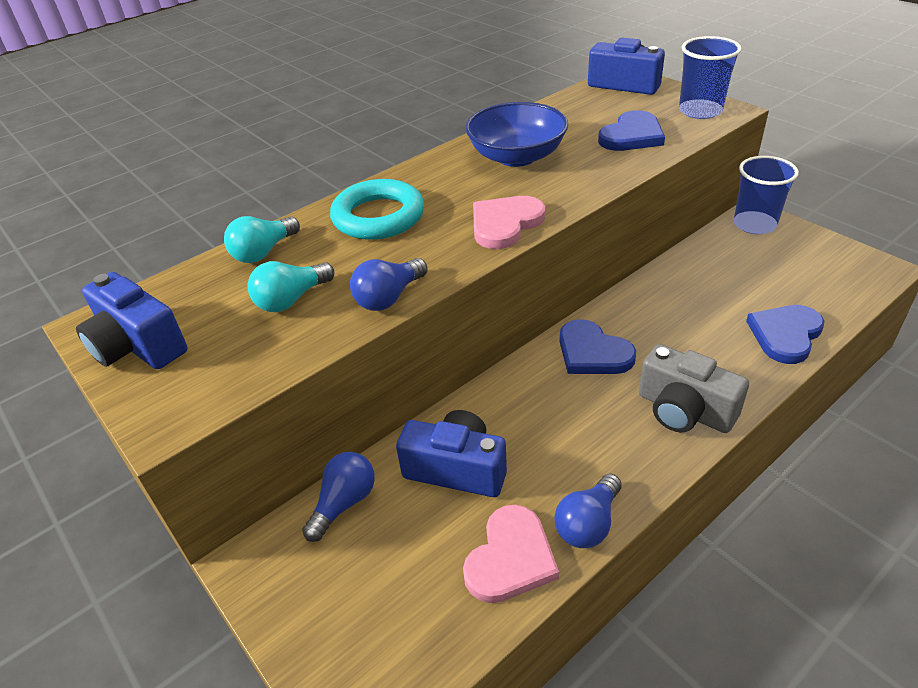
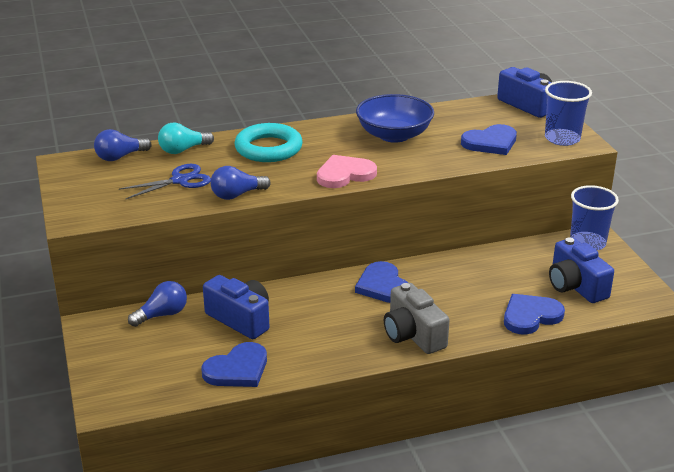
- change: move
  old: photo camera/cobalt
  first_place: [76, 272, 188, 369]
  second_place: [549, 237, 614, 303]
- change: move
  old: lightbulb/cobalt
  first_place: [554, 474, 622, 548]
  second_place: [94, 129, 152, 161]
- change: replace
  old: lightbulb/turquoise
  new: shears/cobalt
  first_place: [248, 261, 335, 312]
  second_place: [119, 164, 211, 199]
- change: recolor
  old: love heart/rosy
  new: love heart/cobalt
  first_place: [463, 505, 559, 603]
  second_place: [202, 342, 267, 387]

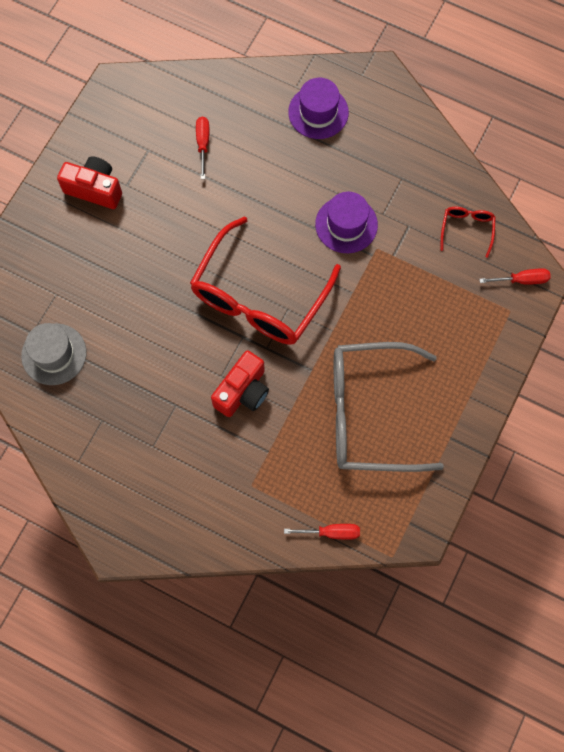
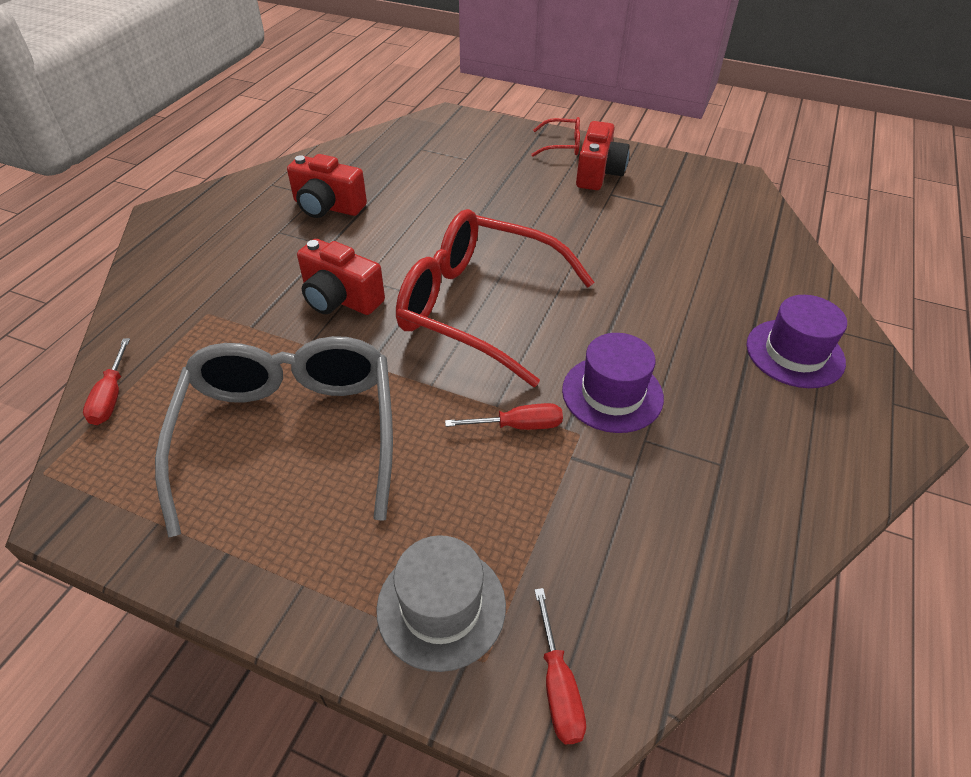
- change: insert
  new: photo camera/scarlet
  second_place: [287, 154, 367, 218]
- change: move
  old: top hat/ash-grey
  first_place: [21, 323, 86, 385]
  second_place: [376, 535, 506, 672]
- change: move
  old: flat screwdriver/scarlet
  first_place: [196, 117, 209, 179]
  second_place: [445, 403, 563, 430]
- change: move
  old: eyeglasses/scarlet
  first_place: [441, 207, 496, 258]
  second_place: [531, 117, 580, 157]

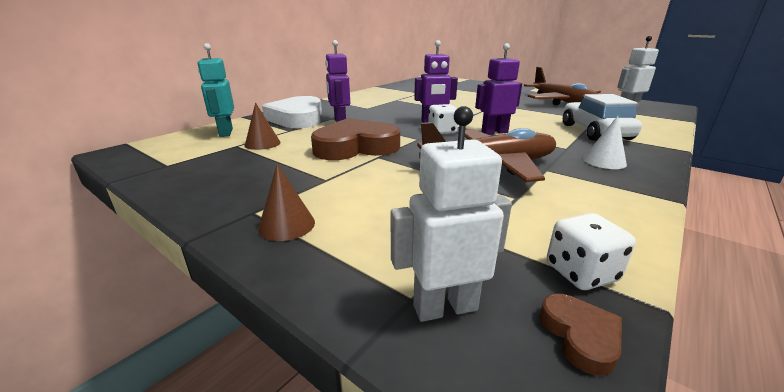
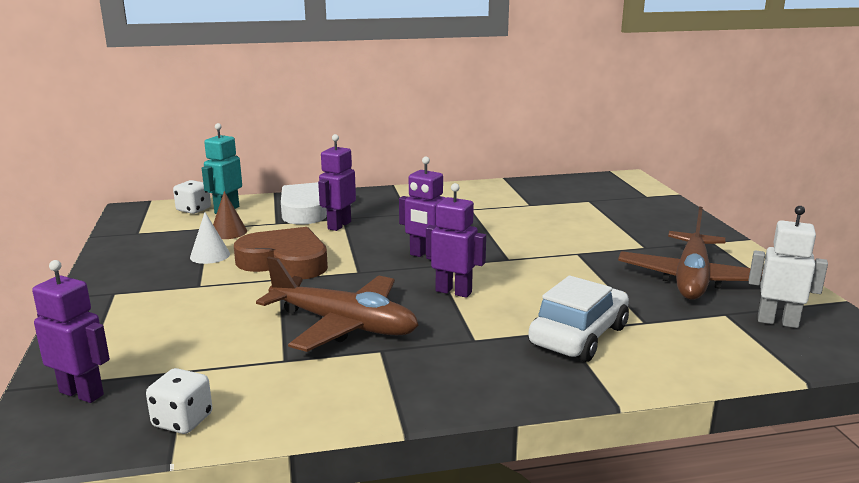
- change: delete
  old: solid cone/russet
  first_place: [258, 164, 315, 241]
- change: delete
  old: love heart/russet
  first_place: [540, 294, 622, 376]
- change: move
  old: die/snow-white
  first_place: [428, 104, 458, 134]
  second_place: [173, 180, 211, 214]
- change: move
  old: solid cone/snow-white
  first_place: [583, 116, 627, 169]
  second_place: [190, 212, 230, 264]
- change: recolor
  old: robot/snow-white
  new: robot/royal purple
  first_place: [391, 106, 512, 322]
  second_place: [32, 260, 110, 403]

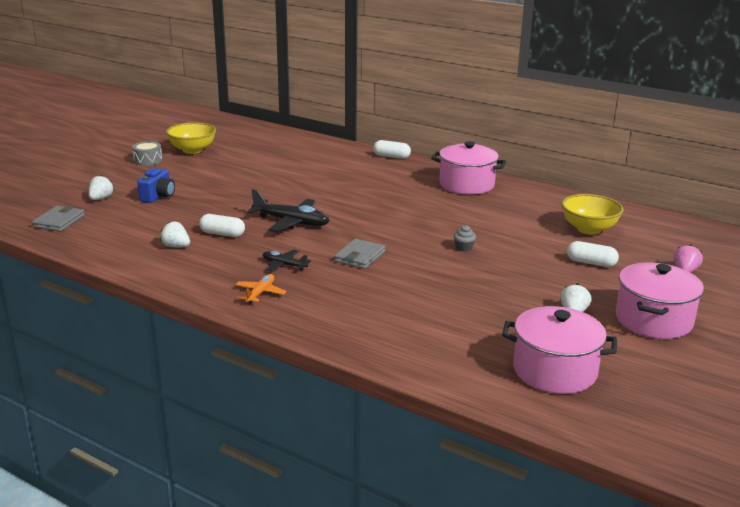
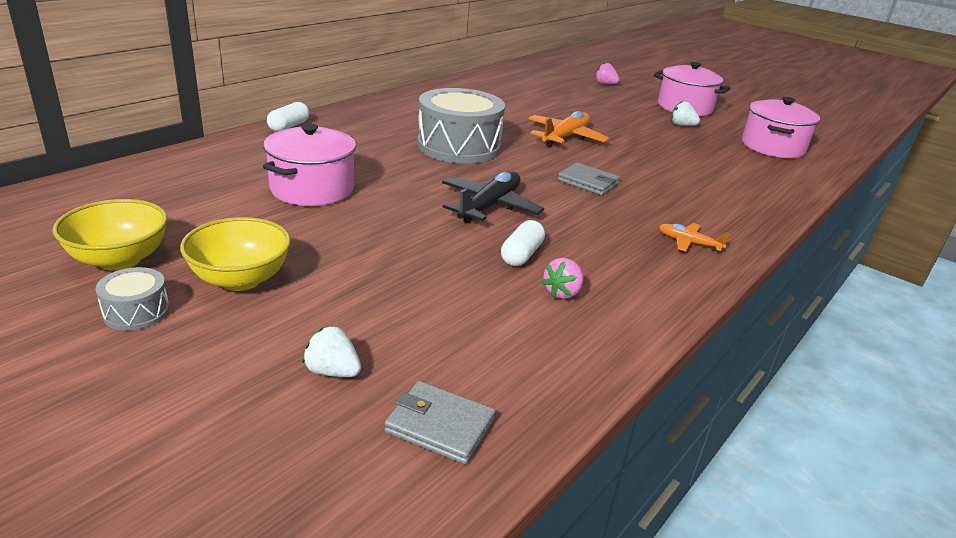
- change: delete
  old: photo camera/cobalt
  first_place: [137, 168, 175, 203]
- change: delete
  old: plane/ebony
  first_place: [263, 250, 311, 272]
- change: delete
  old: pill/snow-white
  first_place: [567, 241, 619, 267]
- change: insert
  new: drum/ash-grey
  second_place: [417, 88, 505, 164]
- change: move
  old: stockpot/rosy
  first_place: [431, 141, 506, 194]
  second_place: [263, 123, 356, 206]
- change: move
  old: serving bowl/golden
  first_place: [561, 194, 623, 235]
  second_place: [180, 217, 291, 291]
- change: replace
  old: fairy cake/ash-grey
  new: plane/orange
  first_place: [453, 225, 476, 252]
  second_place: [528, 111, 610, 147]
- change: recolor
  old: strawberry/snow-white
  new: strawberry/rosy
  first_place: [160, 221, 190, 247]
  second_place: [542, 258, 584, 299]

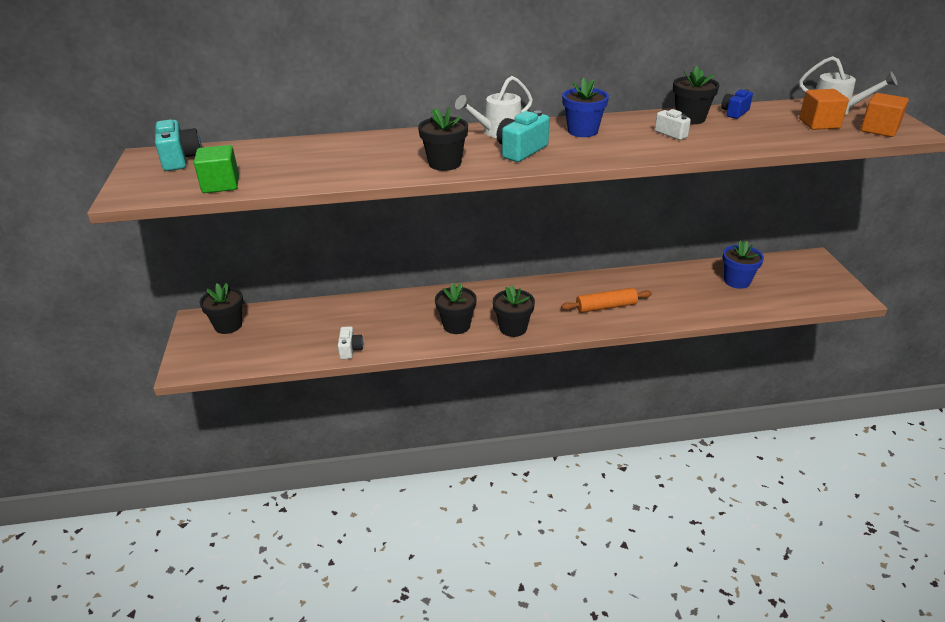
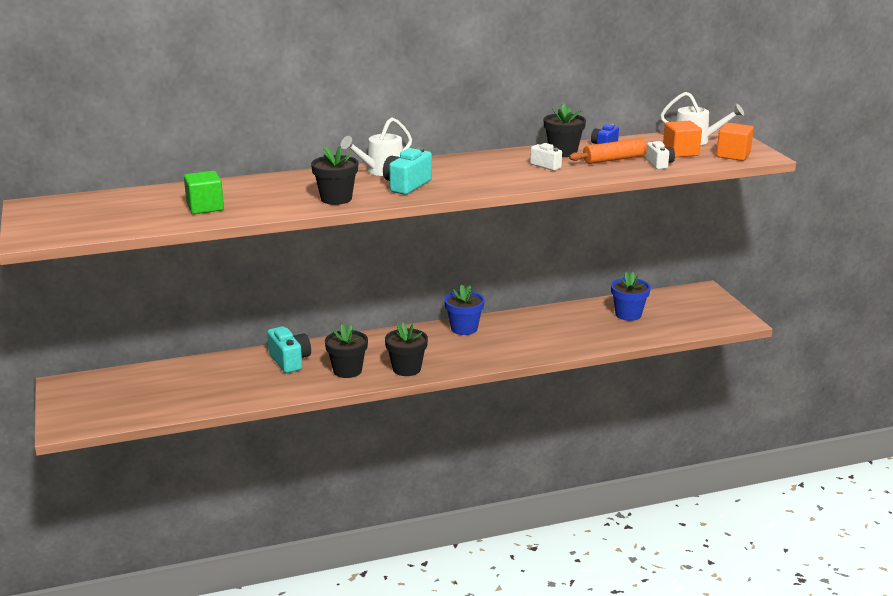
- change: delete
  old: plant pot/ebony
  first_place: [200, 283, 243, 334]
- change: move
  old: photo camera/turquoise
  first_place: [155, 119, 202, 171]
  second_place: [267, 326, 311, 373]
- change: move
  old: solid cube/leaf-green
  first_place: [194, 145, 239, 193]
  second_place: [184, 171, 224, 214]
- change: move
  old: photo camera/snow-white
  first_place: [338, 326, 363, 359]
  second_place: [646, 141, 675, 169]
- change: move
  old: pastry roller/orange
  first_place: [561, 288, 652, 313]
  second_place: [569, 138, 654, 164]
- change: move
  old: plant pot/cobalt
  first_place: [562, 78, 609, 137]
  second_place: [444, 284, 485, 335]

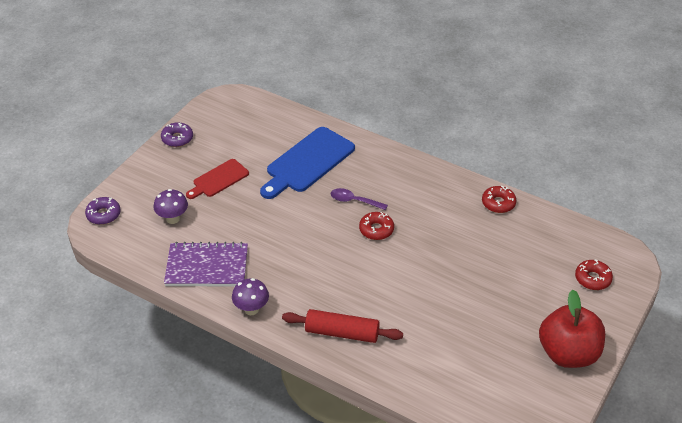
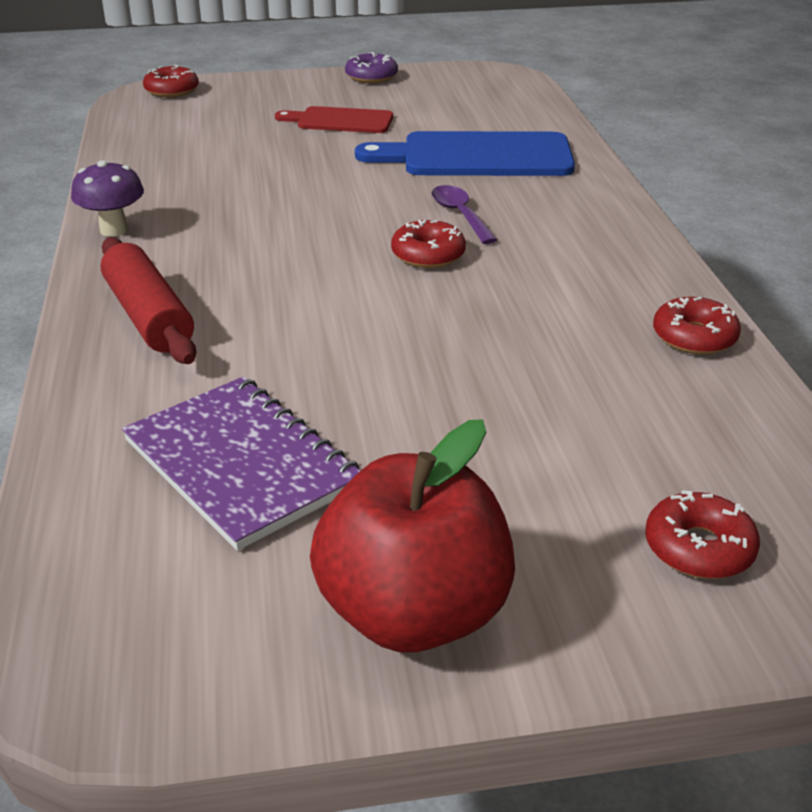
- change: delete
  old: mushroom/royal purple
  first_place: [154, 189, 188, 224]
- change: move
  old: exercise book/royal purple
  first_place: [164, 242, 248, 286]
  second_place: [122, 377, 360, 551]
- change: recolor
  old: doughnut/royal purple
  new: doughnut/scarlet
  first_place: [85, 197, 121, 225]
  second_place: [143, 65, 199, 97]

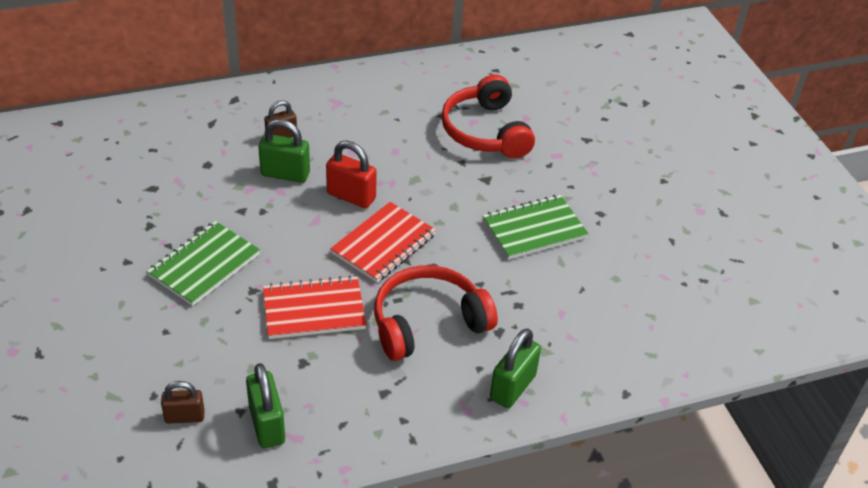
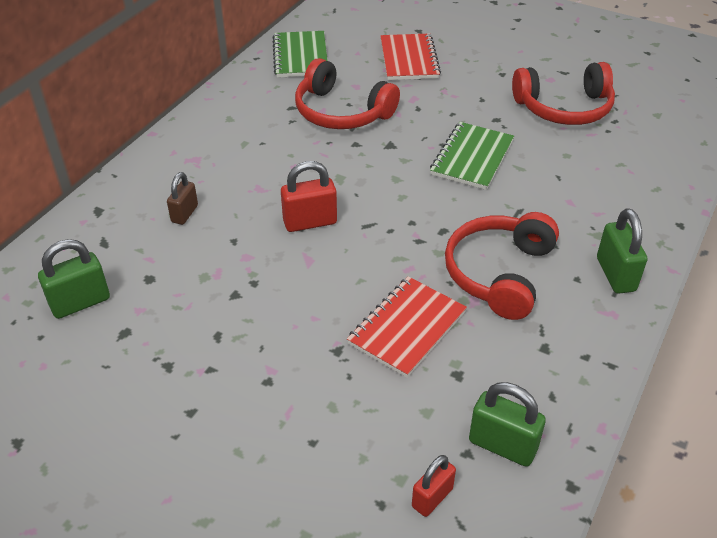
- change: insert
  new: headset/scarlet
  second_place: [512, 62, 615, 125]
- change: move
  old: exercise book/leaf-green
  first_place: [147, 221, 260, 306]
  second_place: [273, 31, 328, 78]
- change: move
  old: lock/leaf-green
  first_place: [258, 119, 310, 183]
  second_place: [38, 239, 110, 319]
- change: move
  old: exercise book/scarlet
  first_place: [330, 202, 436, 282]
  second_place: [381, 33, 441, 80]
- change: recolor
  old: lock/russet
  new: lock/scarlet
  first_place: [161, 381, 205, 424]
  second_place: [412, 455, 456, 517]

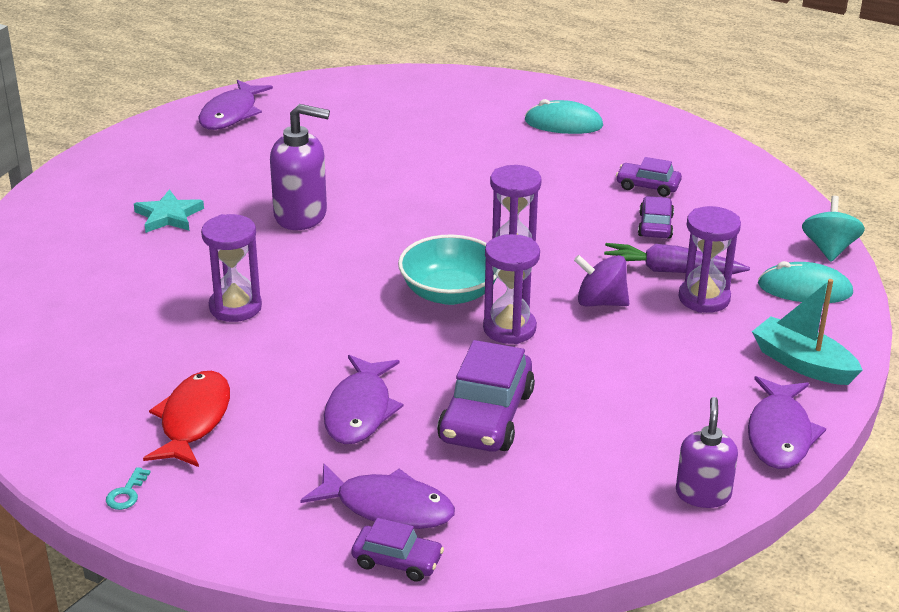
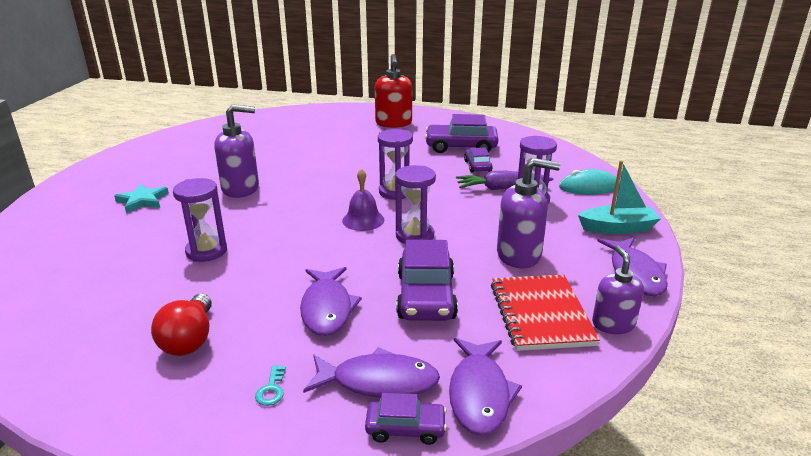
- change: delete
  old: whirligig/royal purple
  first_place: [574, 255, 629, 306]
- change: delete
  old: whirligig/turquoise
  first_place: [802, 196, 865, 261]
- change: insert
  new: exercise book/scarlet
  second_place: [491, 274, 600, 351]
- change: insert
  new: soap pump/royal purple
  second_place: [497, 158, 561, 268]
- change: move
  old: door key/turquoise
  first_place: [106, 467, 151, 510]
  second_place: [255, 365, 286, 406]
- change: move
  old: toy fish/royal purple
  first_place: [199, 79, 273, 130]
  second_place: [449, 338, 522, 436]
- change: replace
  old: toy fish/scarlet
  new: lightbulb/scarlet
  first_place: [143, 371, 230, 467]
  second_place: [151, 293, 212, 356]
- change: replace
  old: serving bowl/turquoise
  new: school bell/royal purple
  first_place: [398, 235, 497, 305]
  second_place: [342, 169, 384, 231]
- change: replace
  old: computer mouse/turquoise
  new: soap pump/scarlet
  first_place: [525, 99, 603, 134]
  second_place: [375, 54, 412, 128]
- change: rotate
  old: sailboat/turquoise
  first_place: [752, 279, 862, 385]
  second_place: [578, 160, 661, 234]
  degrees: 150
- change: resize
  old: car/royal purple
  first_place: [616, 157, 682, 197]
  second_place: [425, 114, 498, 153]
  factor: 1.81

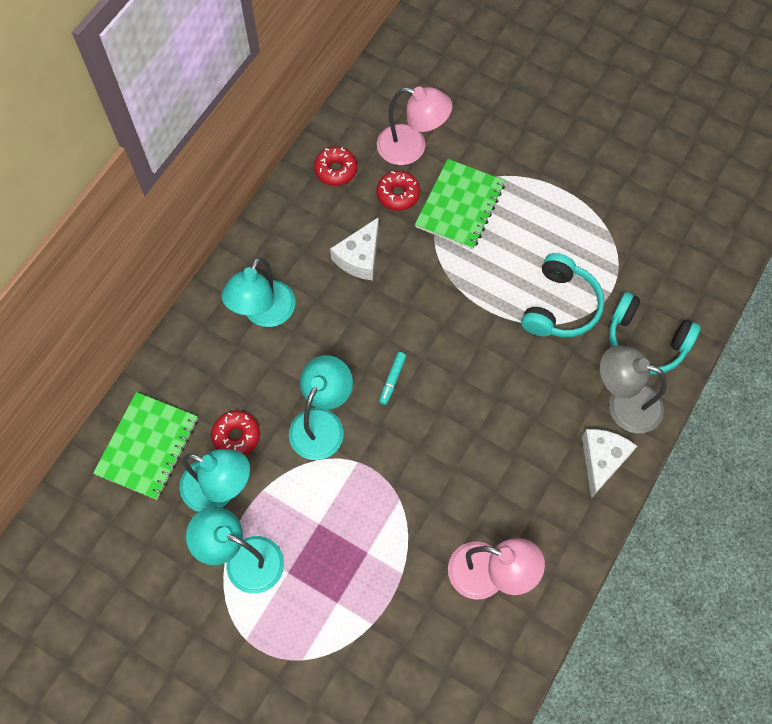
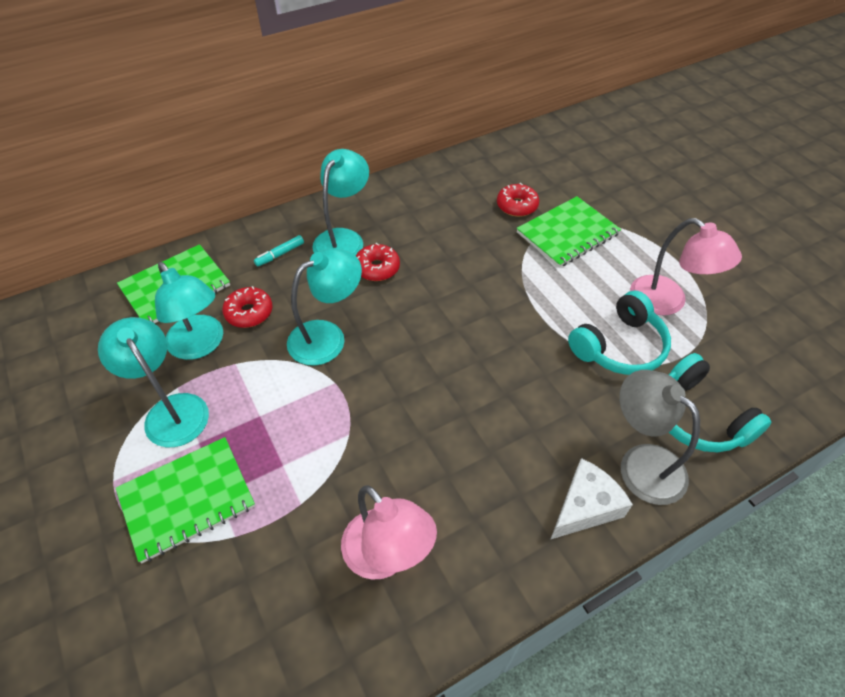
- change: delete
  old: cheese/snow-white
  first_place: [330, 217, 379, 281]
- change: insert
  new: exercise book/leaf-green
  second_place: [116, 437, 255, 563]
- change: move
  old: doughnut/scarlet
  first_place: [314, 147, 357, 186]
  second_place: [356, 243, 400, 281]
- change: move
  old: lamp/rosy
  first_place: [377, 87, 452, 165]
  second_place: [630, 218, 742, 315]
- change: move
  old: marker pen/turquoise
  first_place: [379, 352, 406, 405]
  second_place: [254, 235, 304, 267]
- change: rotate
  old: lamp/turquoise
  first_place: [221, 257, 295, 327]
  second_place: [312, 149, 369, 256]
  degrees: 150

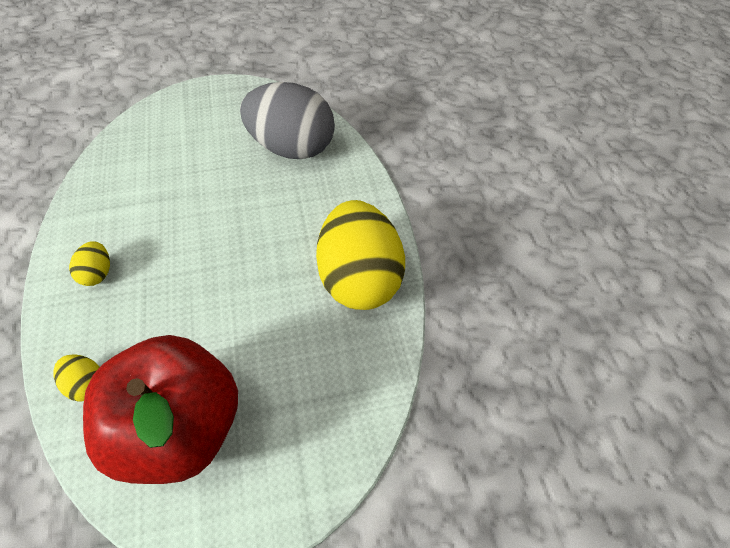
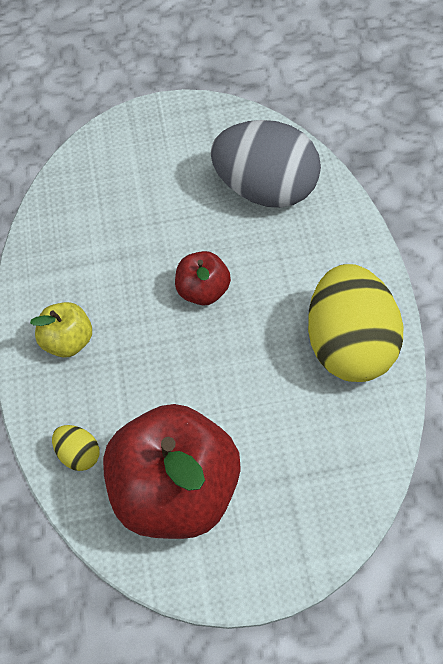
- change: insert
  new: apple/scarlet
  second_place: [175, 251, 231, 306]
- change: replace
  old: toy egg/golden
  new: apple/golden
  first_place: [69, 241, 110, 286]
  second_place: [30, 302, 92, 358]

